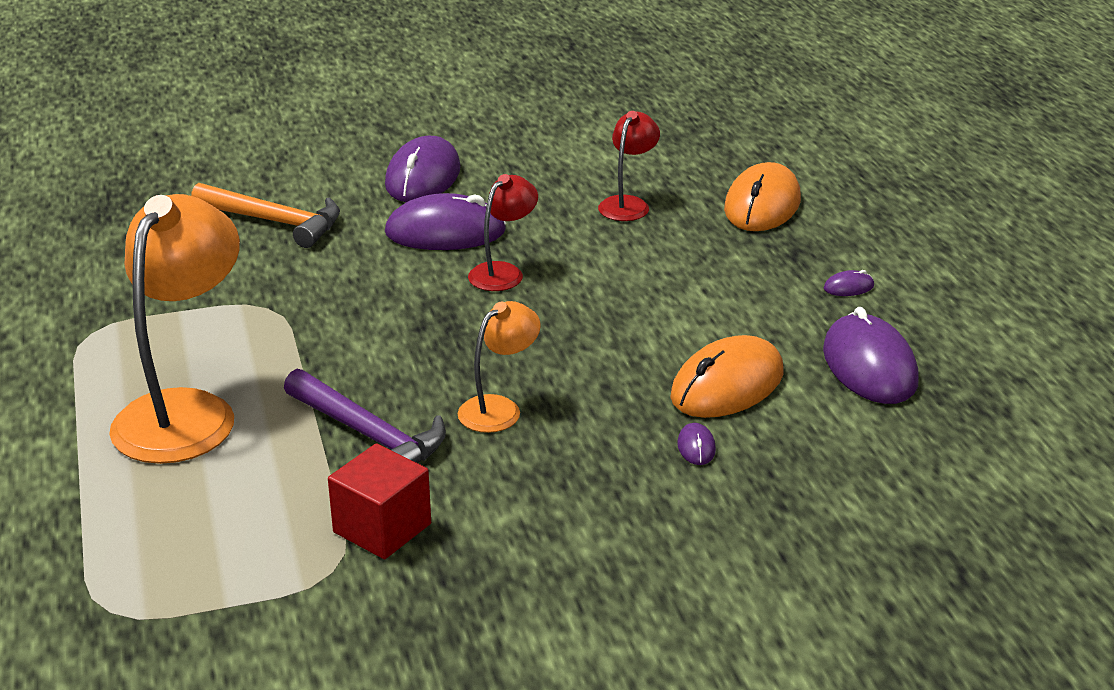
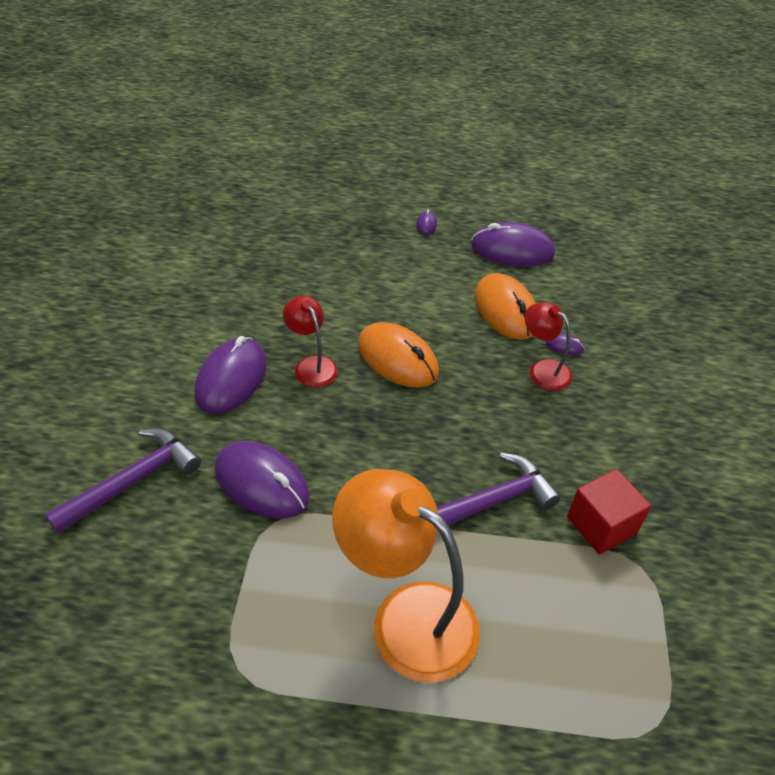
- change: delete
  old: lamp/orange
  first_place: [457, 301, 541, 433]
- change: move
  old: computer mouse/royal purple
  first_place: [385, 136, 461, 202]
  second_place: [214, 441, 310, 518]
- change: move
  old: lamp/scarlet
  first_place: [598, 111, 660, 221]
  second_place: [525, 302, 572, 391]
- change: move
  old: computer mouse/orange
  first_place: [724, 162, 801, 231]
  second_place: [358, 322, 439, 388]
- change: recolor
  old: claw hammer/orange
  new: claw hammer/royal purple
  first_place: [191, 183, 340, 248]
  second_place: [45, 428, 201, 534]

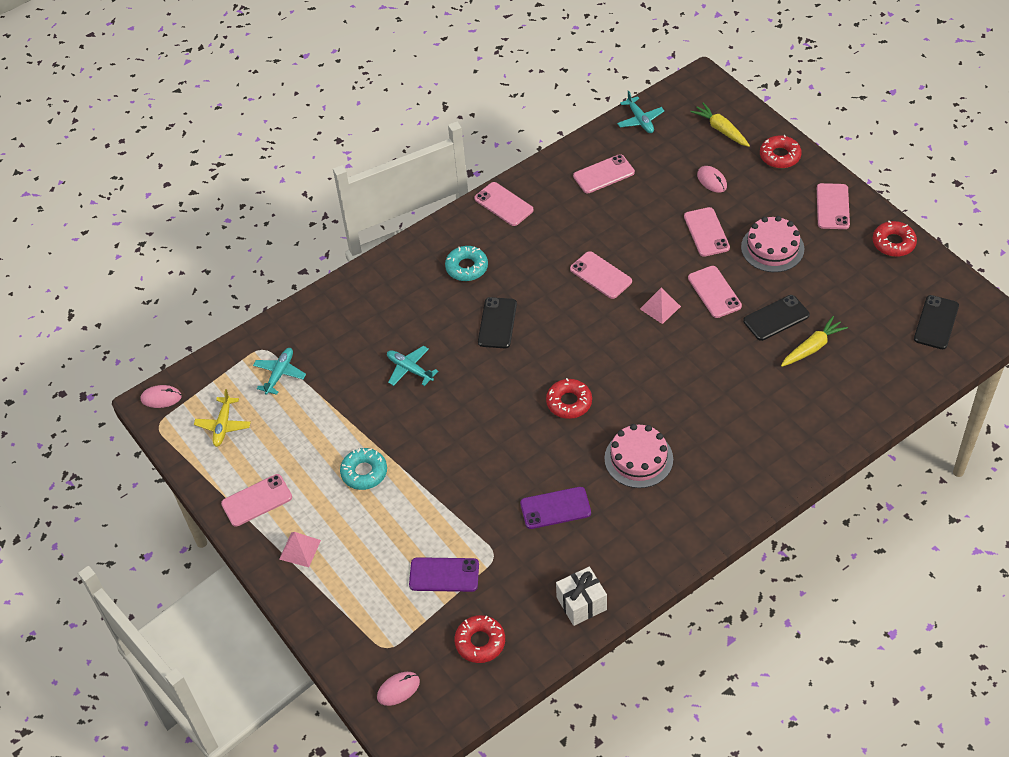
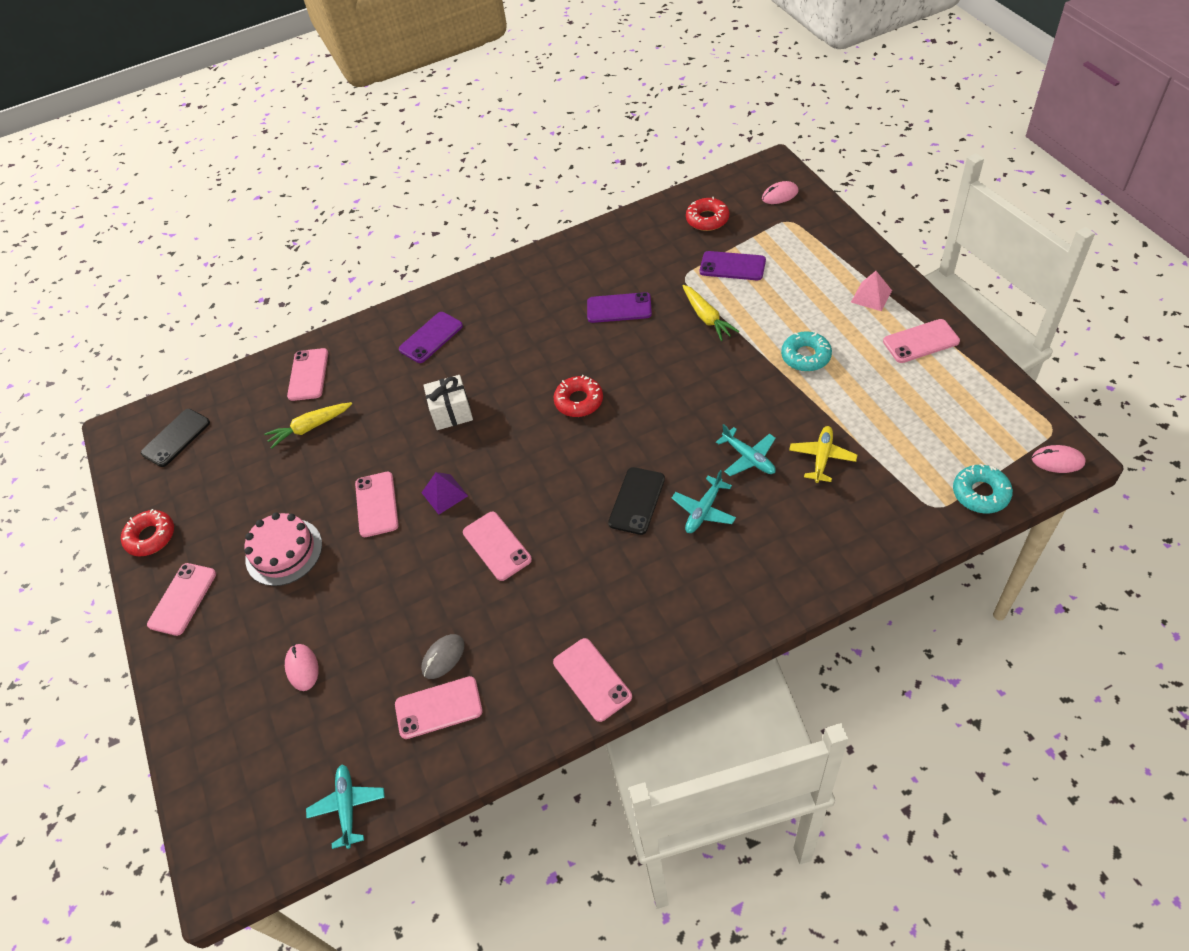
- change: delete
  old: gateau/rosy
  first_place: [604, 424, 673, 488]
- change: delete
  old: phone/ebony
  first_place: [743, 295, 810, 341]
- change: delete
  old: doughnut/scarlet
  first_place: [760, 135, 802, 168]
- change: insert
  new: phone/royal purple
  second_place: [399, 312, 463, 363]
- change: insert
  new: computer mouse/ash-grey
  second_place: [421, 634, 465, 679]
- change: move
  old: plane/golden
  first_place: [194, 389, 251, 447]
  second_place: [789, 426, 857, 483]
- change: move
  old: plane/turquoise
  first_place: [253, 348, 306, 395]
  second_place: [672, 470, 736, 533]
- change: move
  old: doughnut/turquoise
  first_place: [445, 246, 488, 281]
  second_place: [953, 464, 1013, 513]
- change: move
  old: wrapped gift/snow-white
  first_place: [556, 566, 607, 626]
  second_place: [423, 375, 473, 430]
- change: move
  old: phone/rosy
  first_place: [684, 207, 730, 257]
  second_place: [287, 348, 328, 401]
- change: move
  old: root vegetable/golden
  first_place: [690, 103, 750, 147]
  second_place: [682, 285, 739, 341]
- change: recolor
  old: solid pyramid/rosy
  new: solid pyramid/royal purple
  first_place: [640, 288, 681, 324]
  second_place: [421, 472, 468, 515]

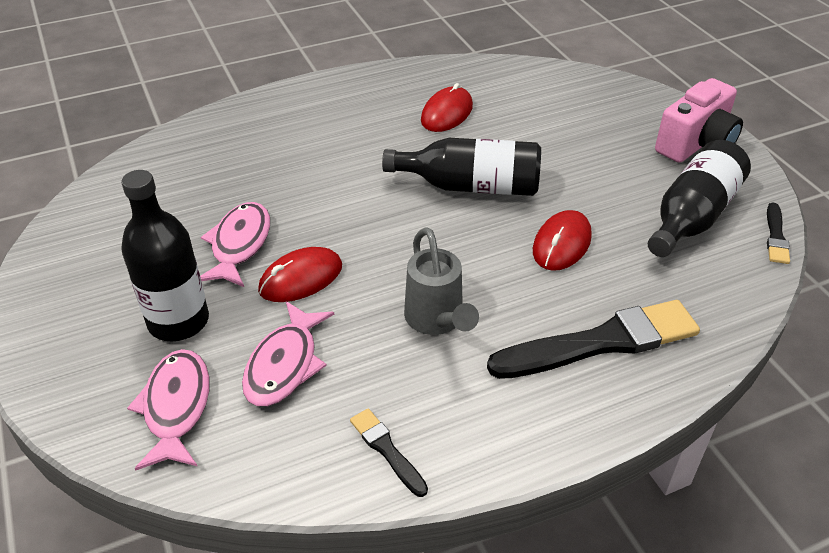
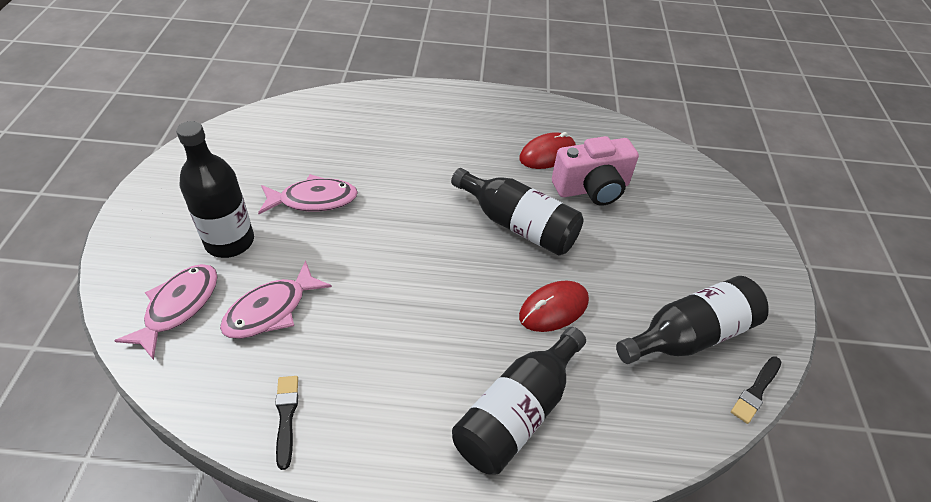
- change: delete
  old: computer mouse/scarlet
  first_place: [258, 247, 342, 302]
- change: delete
  old: sprinkling can/ash-grey
  first_place: [404, 227, 479, 335]
- change: move
  old: photo camera/rosy
  first_place: [655, 78, 743, 163]
  second_place: [552, 136, 639, 206]
- change: replace
  old: paintbrush/ebony
  new: flask/ebony
  first_place: [487, 300, 700, 379]
  second_place: [452, 327, 586, 474]
- change: rotate
  old: toy fish/rosy
  first_place: [200, 202, 270, 287]
  second_place: [258, 174, 358, 214]
  degrees: 45

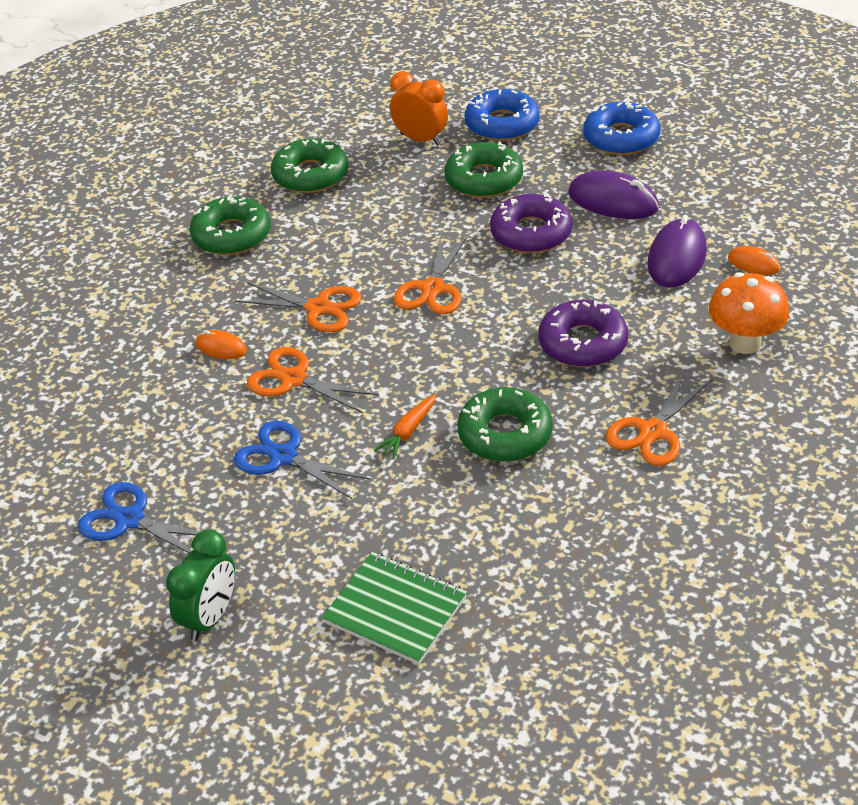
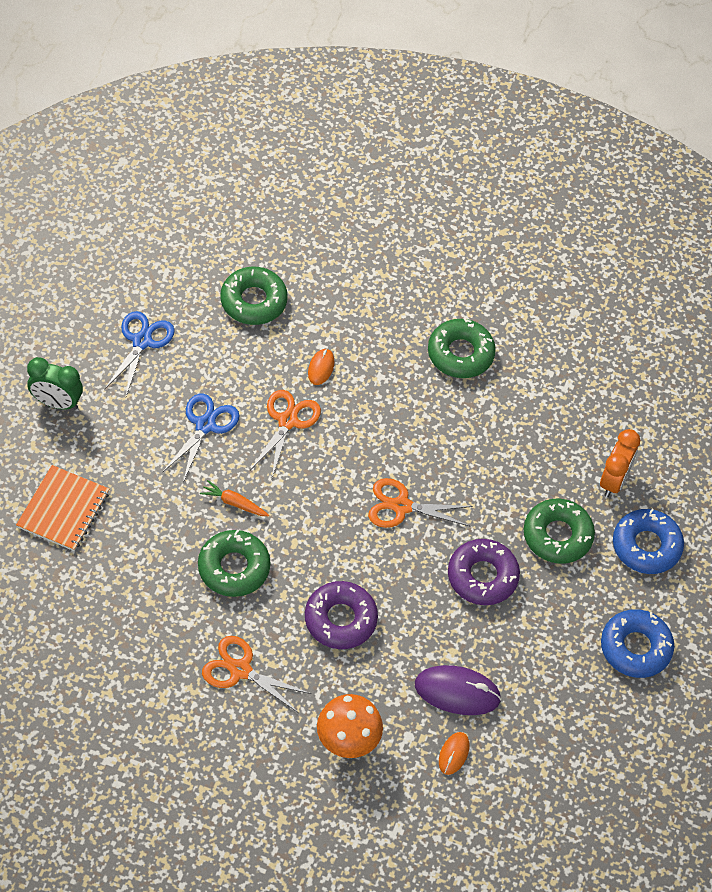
- change: delete
  old: shears/orange
  first_place: [235, 282, 362, 332]
- change: delete
  old: computer mouse/royal purple
  first_place: [568, 170, 659, 219]
- change: move
  old: doughnut/leaf-green
  first_place: [271, 138, 348, 193]
  second_place: [221, 267, 287, 325]
- change: recolor
  old: exercise book/leaf-green
  new: exercise book/orange
  first_place: [322, 552, 467, 665]
  second_place: [16, 465, 109, 551]

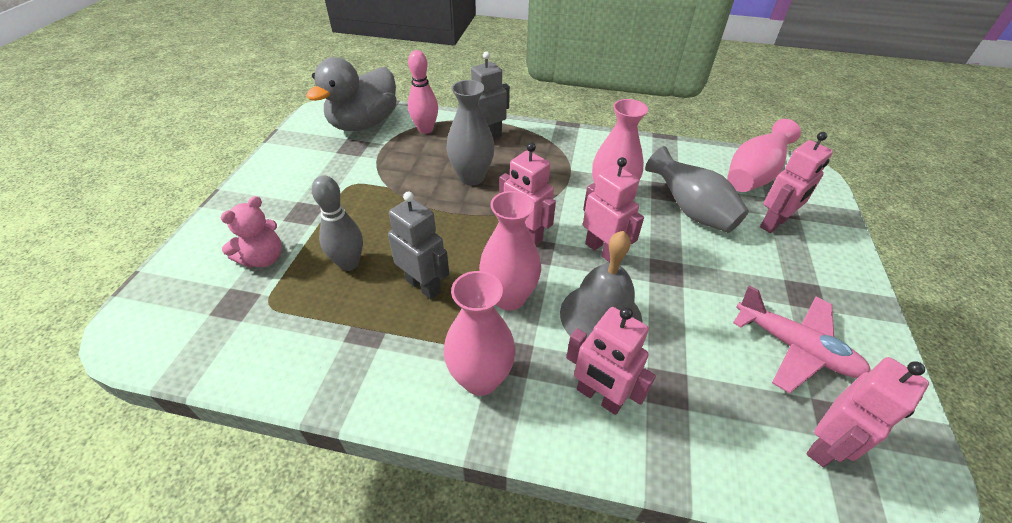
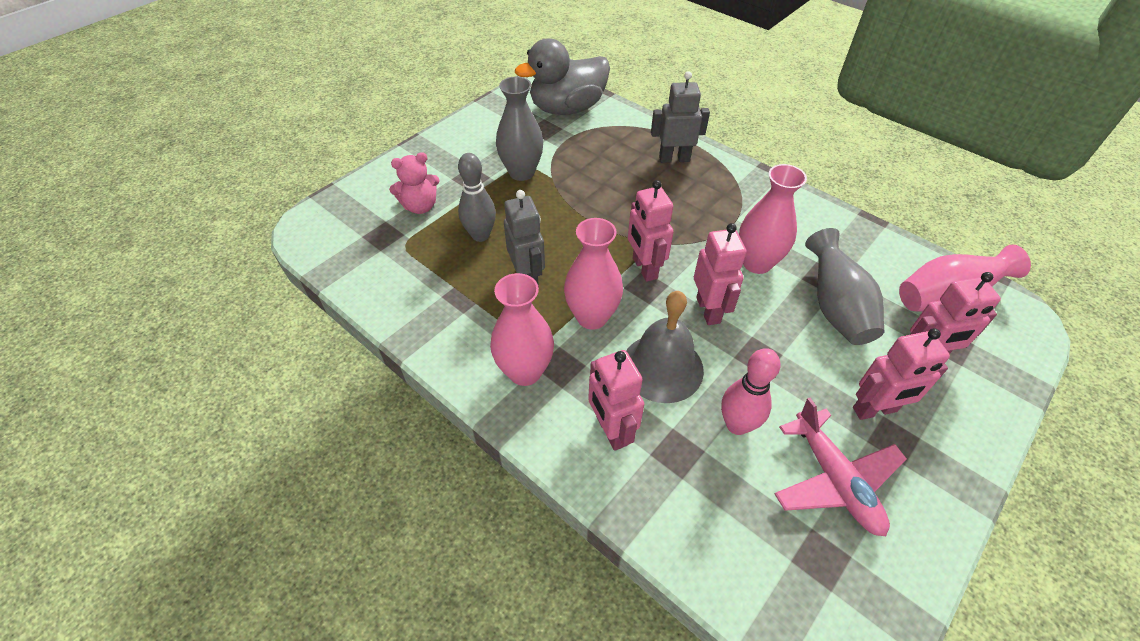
- change: move
  old: skittle/rosy
  first_place: [408, 50, 438, 134]
  second_place: [721, 348, 781, 435]
- change: move
  old: flower vase/ash-grey
  first_place: [446, 80, 495, 185]
  second_place: [496, 76, 543, 181]
- change: move
  old: robot/rosy
  first_place: [807, 357, 929, 467]
  second_place: [853, 328, 950, 420]

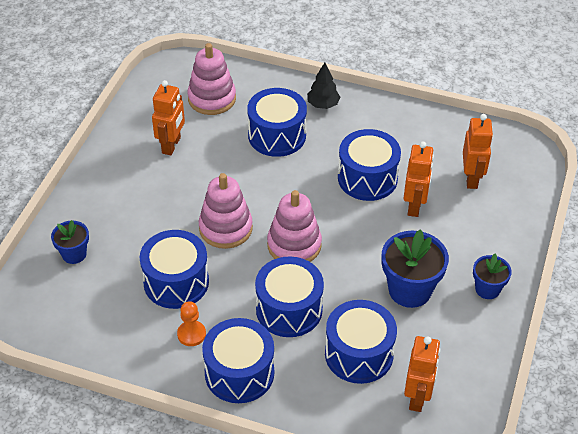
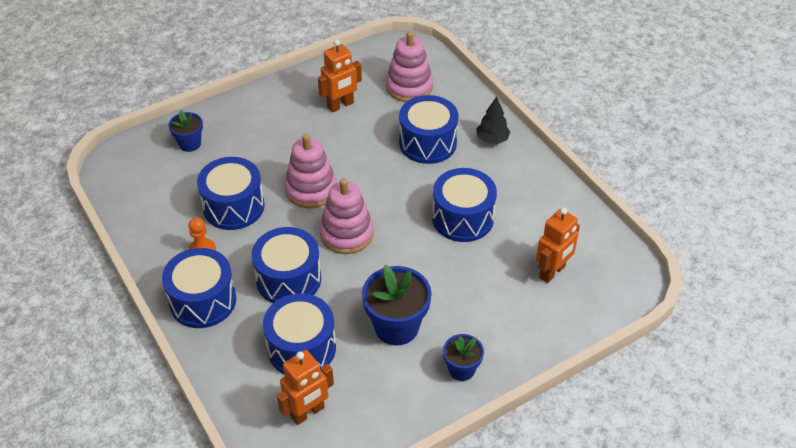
- change: delete
  old: robot/orange
  first_place: [404, 141, 434, 217]

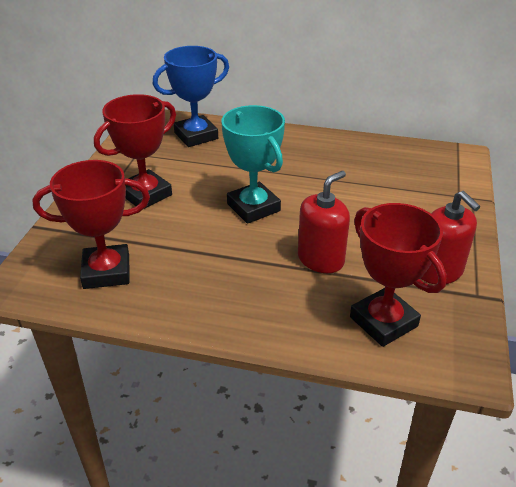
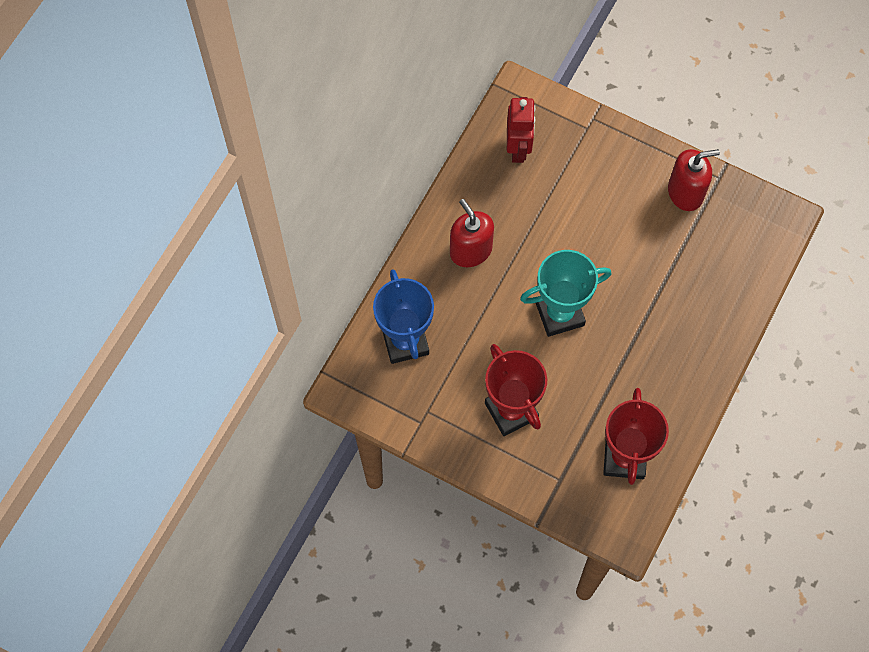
- change: delete
  old: prize cup/scarlet
  first_place: [350, 203, 447, 347]
- change: insert
  new: robot/scarlet
  second_place: [507, 97, 536, 163]
- change: move
  old: soap pump/scarlet
  first_place: [298, 171, 350, 273]
  second_place: [450, 199, 494, 267]

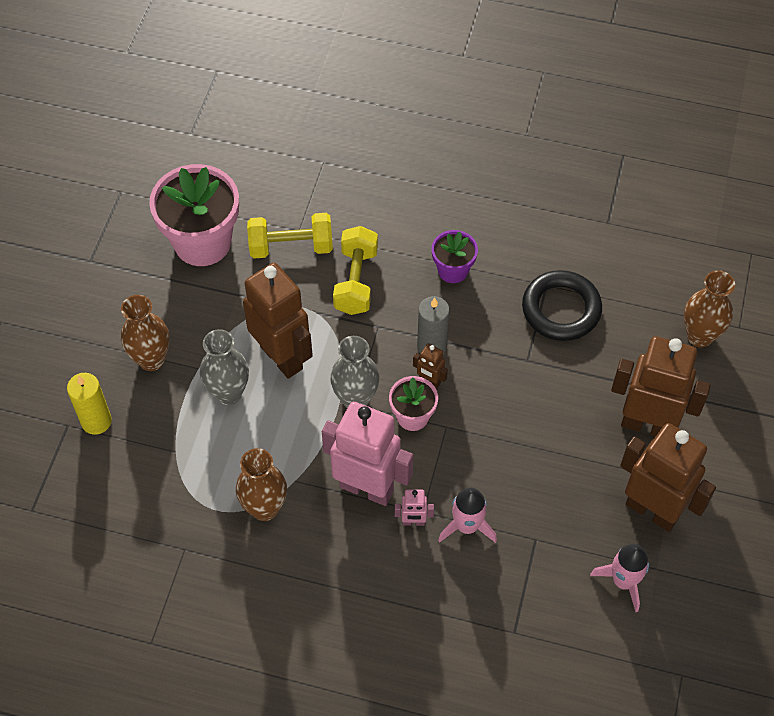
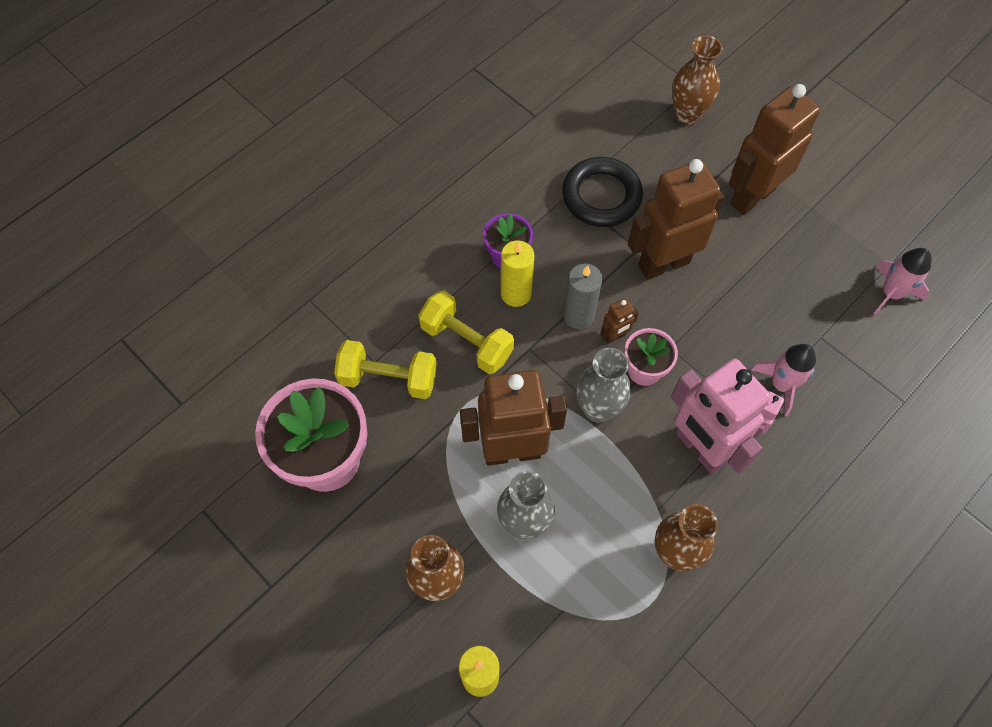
- change: insert
  new: pillar candle/golden
  second_place: [501, 240, 534, 307]
- change: move
  old: robot/russet
  first_place: [620, 423, 716, 532]
  second_place: [628, 159, 724, 280]
- change: rotate
  old: hand weight/golden
  first_place: [247, 213, 333, 258]
  second_place: [334, 340, 437, 399]
  degrees: 75
- change: rotate
  old: robot/rosy
  first_place: [322, 402, 413, 506]
  second_place: [671, 358, 771, 474]
  degrees: -90

